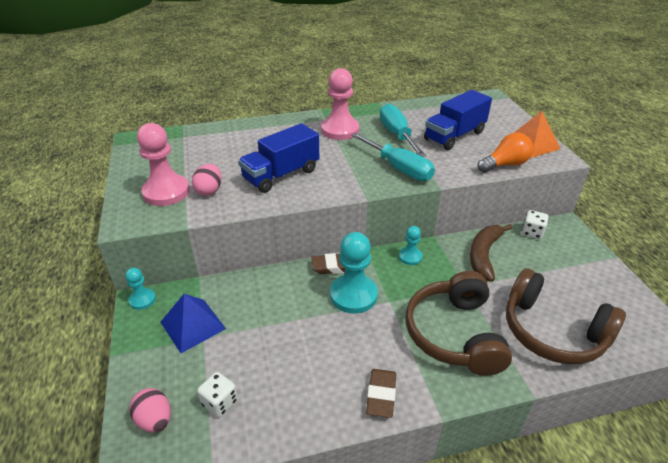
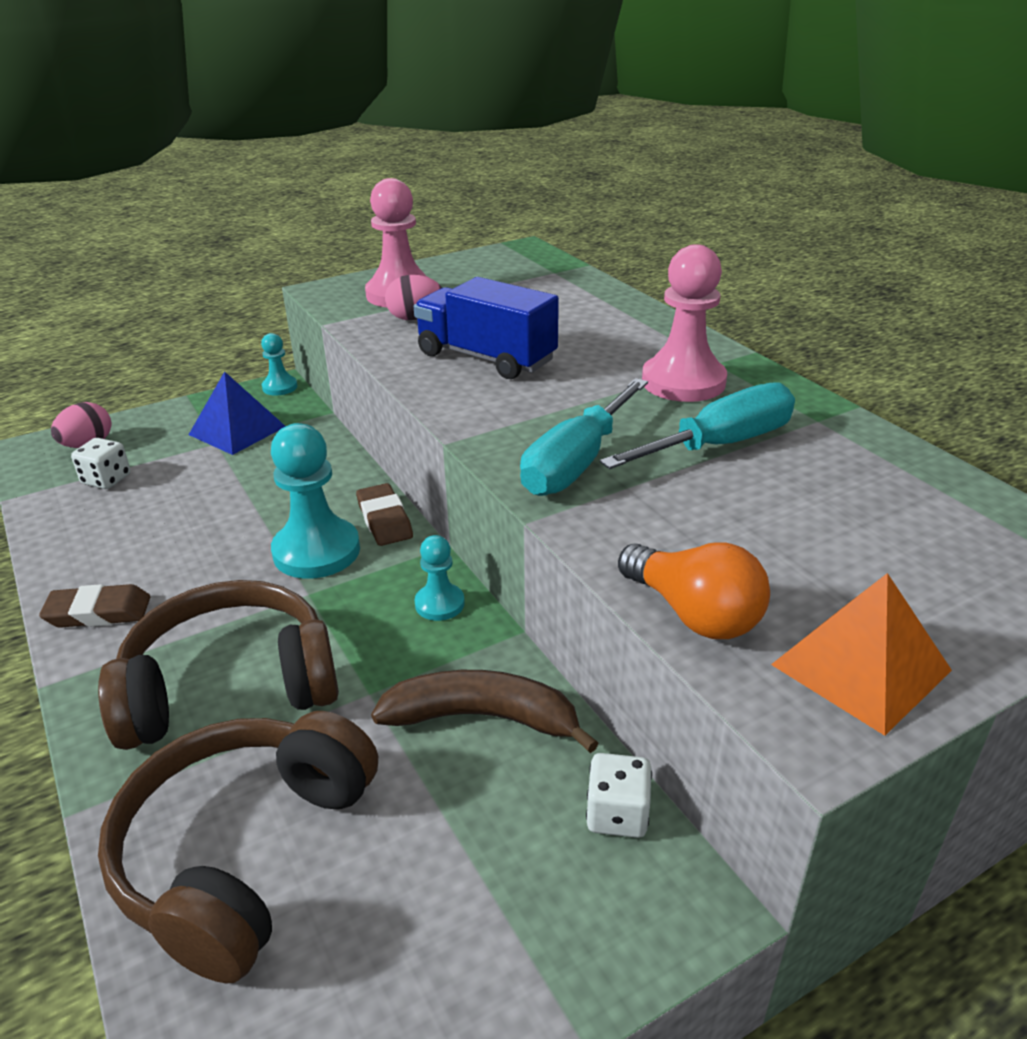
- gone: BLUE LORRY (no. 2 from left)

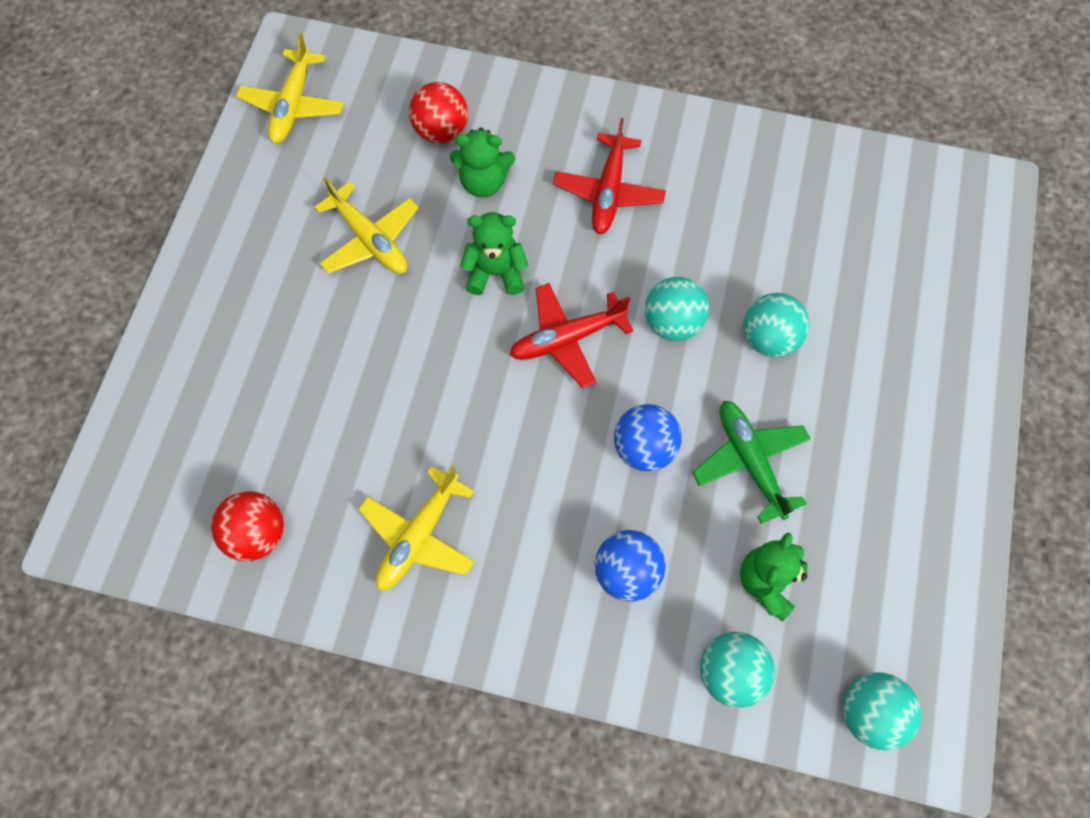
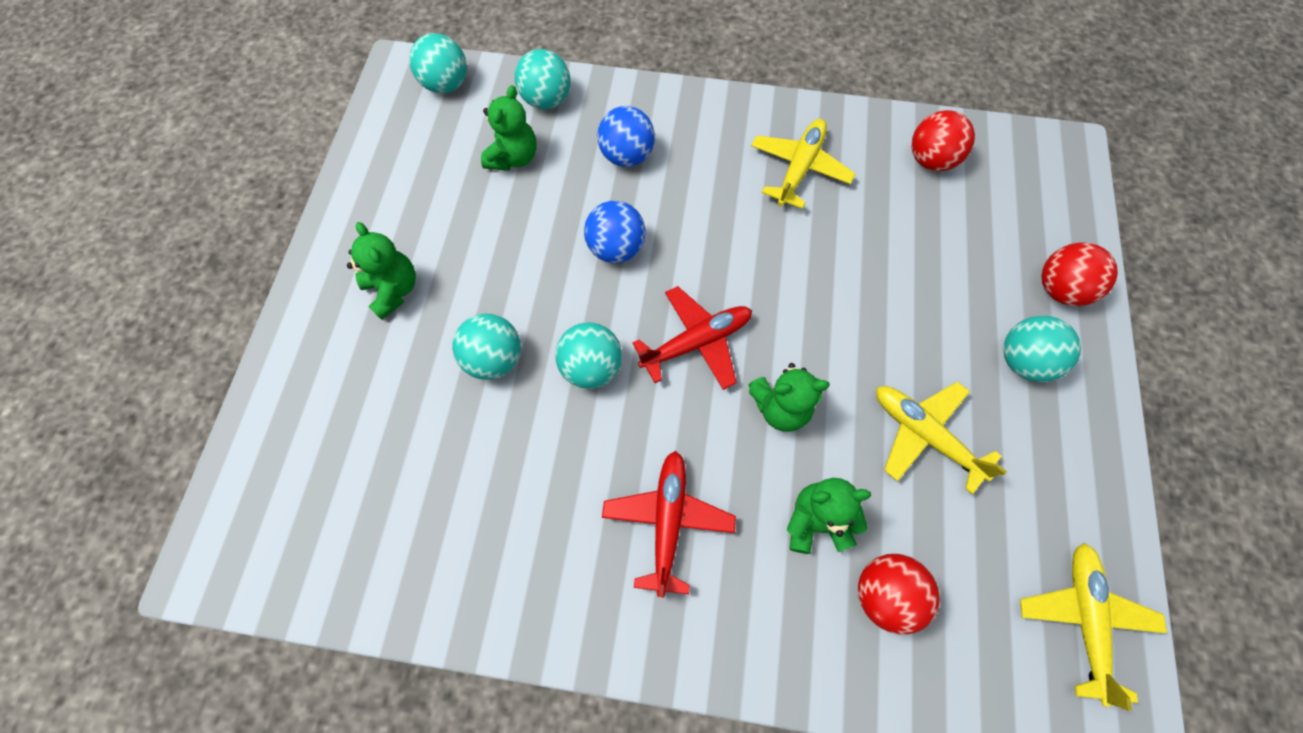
- new: EMERALD TEDDY (no. 1 from left)
- new: TEAL SPHERE (no. 5 from left)
- new: RED SPHERE (no. 3 from left)
- gone: EMERALD PLANE

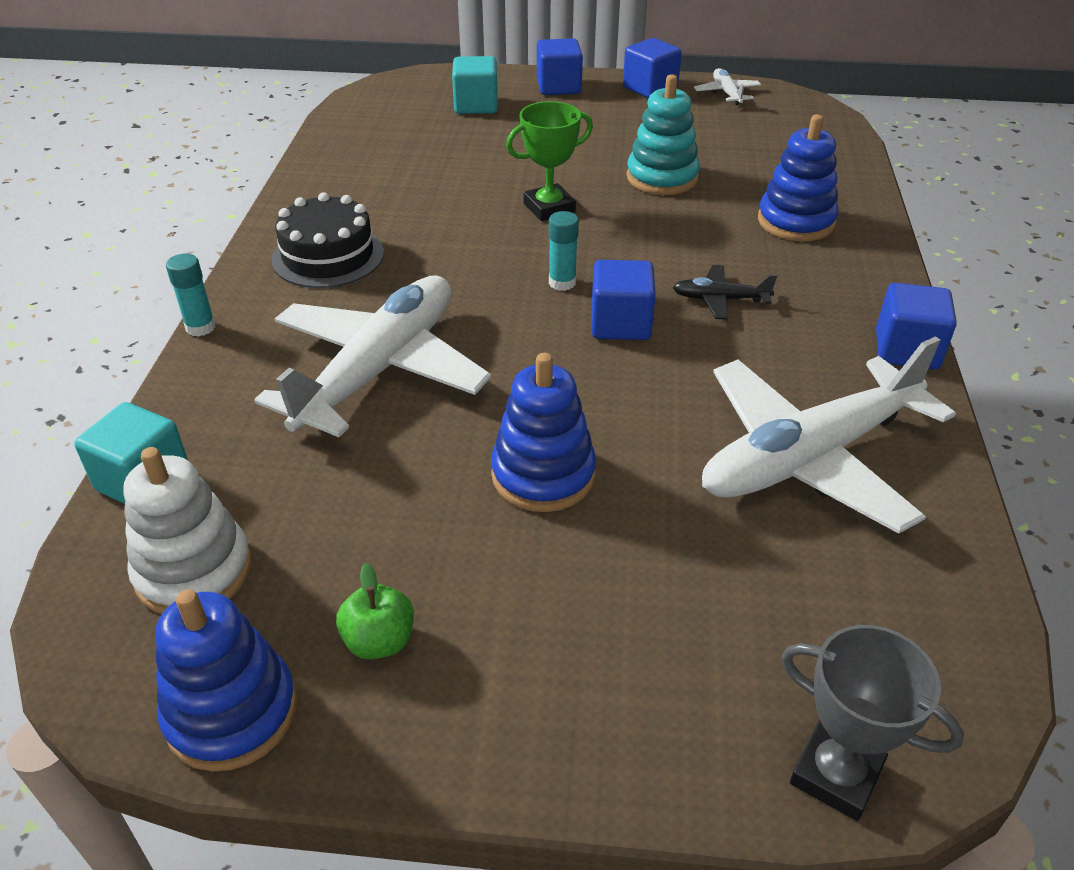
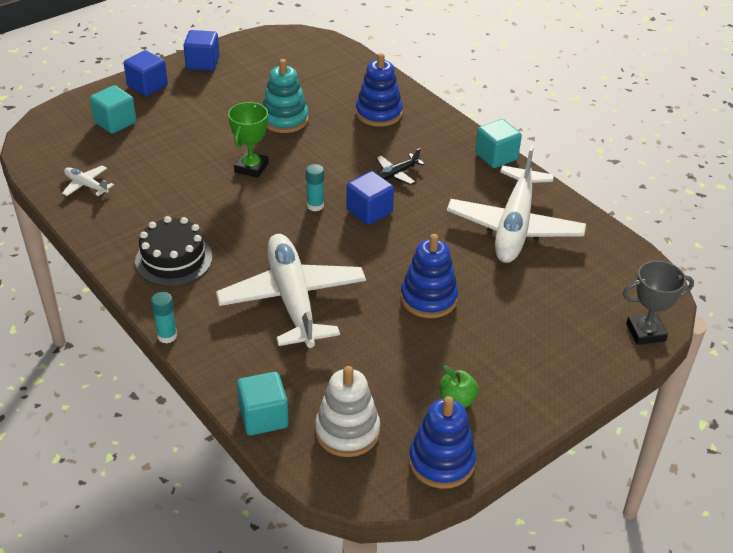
- shifted: SNOW-WHITE PLANE (no. 2 from left in the first image) to SNOW-WHITE PLANE (no. 1 from left)
- repainted: BLUE SOLID CUBE (no. 4 from left) to TEAL SOLID CUBE (no. 3 from left)

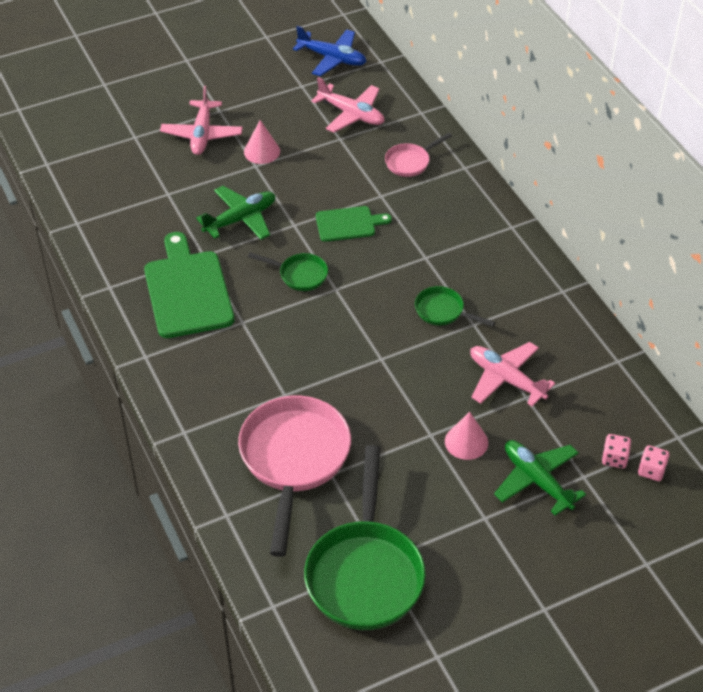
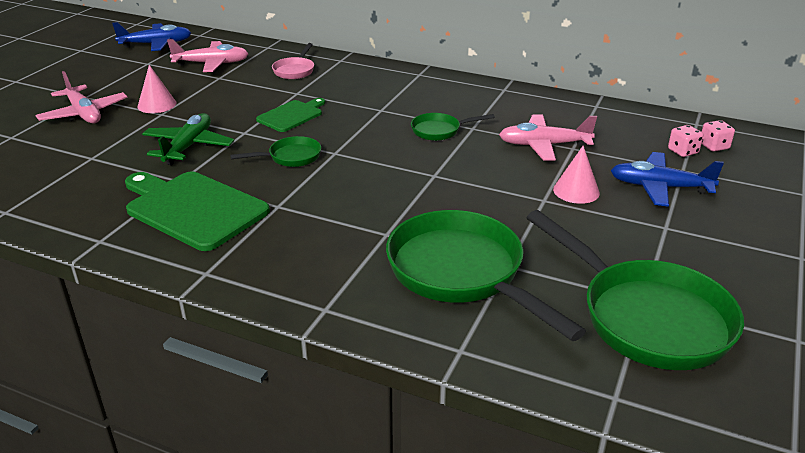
- repainted: ROSY PAN (no. 1 from left) to EMERALD PAN (no. 3 from left)
- repainted: EMERALD PLANE (no. 2 from left) to BLUE PLANE (no. 2 from left)

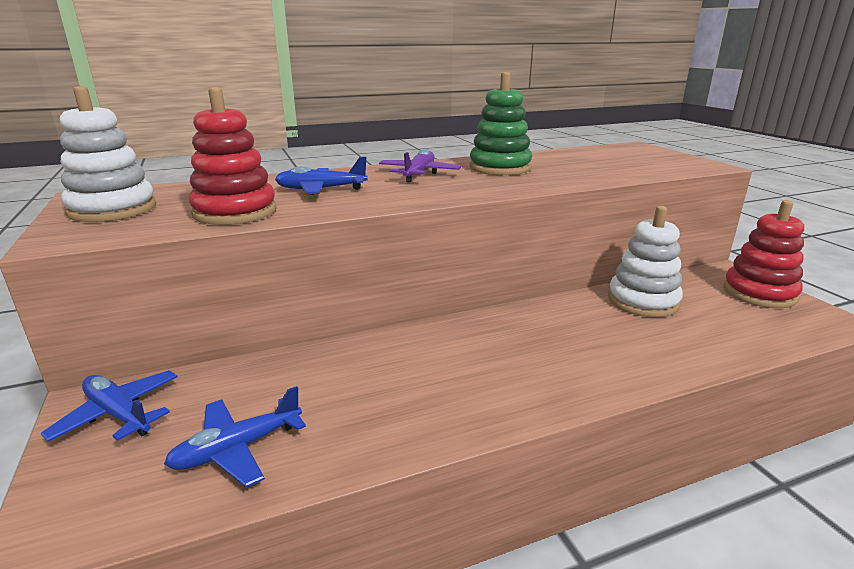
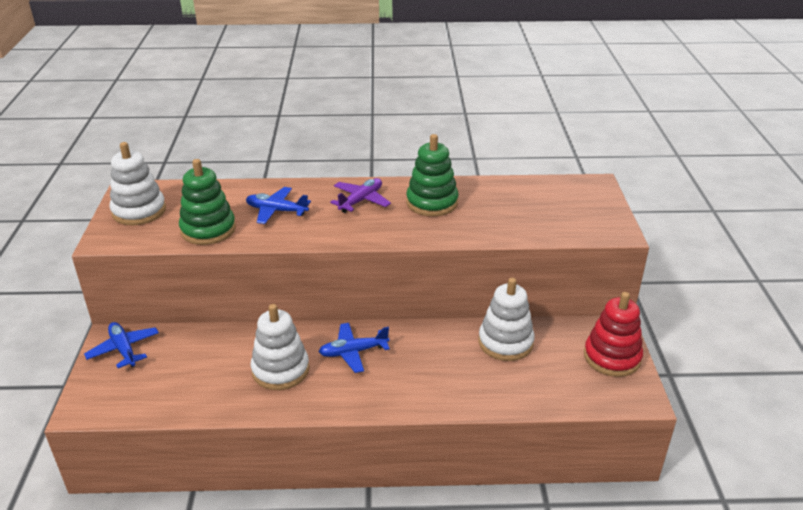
- repainted: RED STACKING RINGS (no. 1 from left) to EMERALD STACKING RINGS (no. 1 from left)
- new: SNOW-WHITE STACKING RINGS (no. 2 from left)
- shifted: BLUE PLANE (no. 2 from left in the first image) to BLUE PLANE (no. 3 from left)

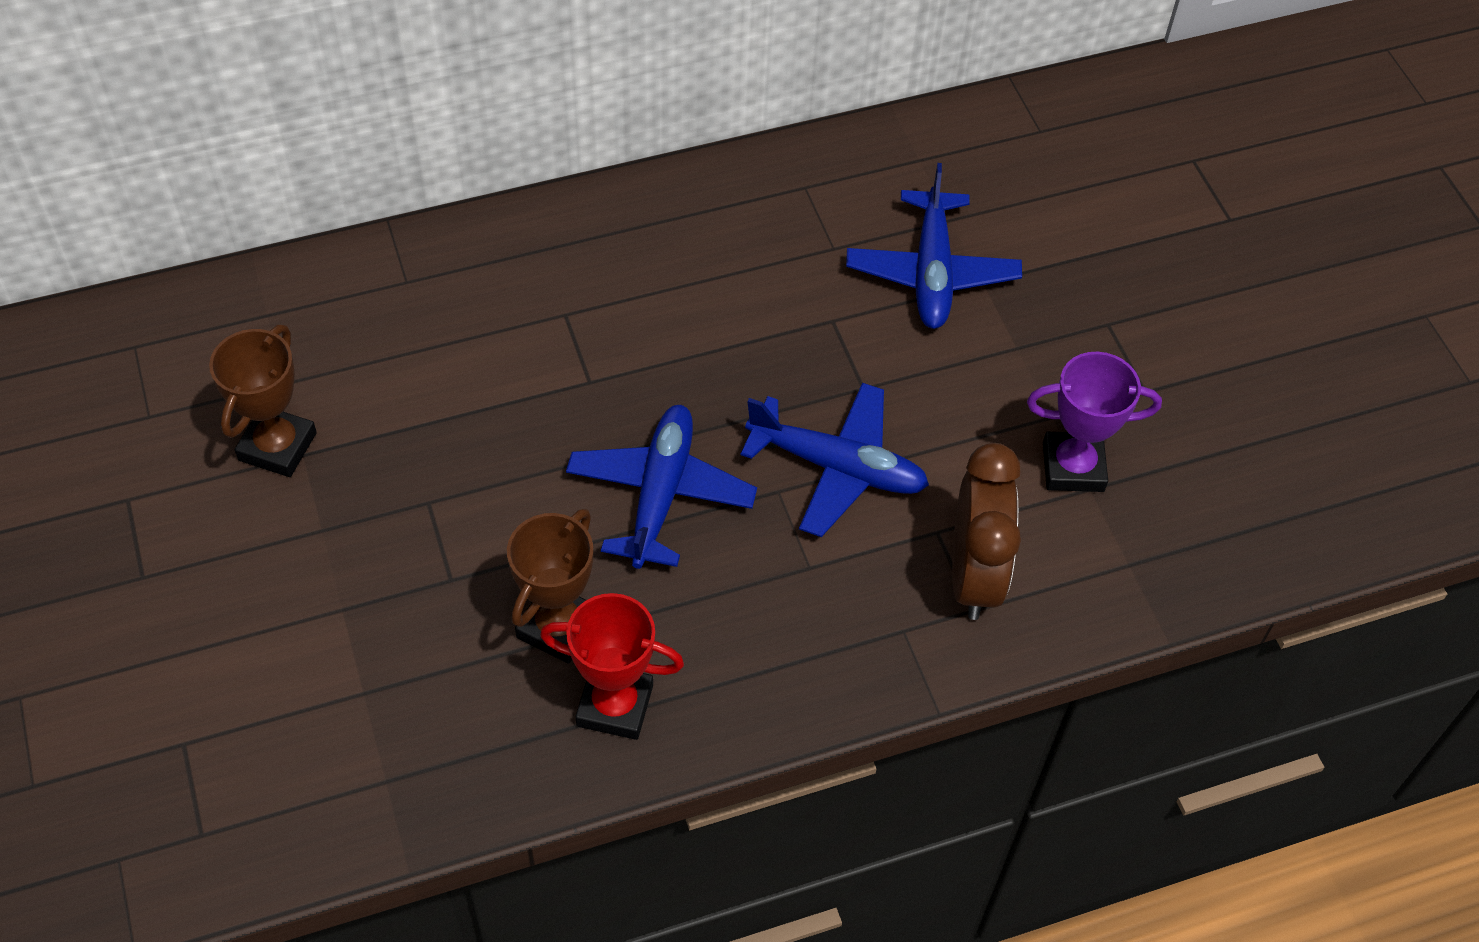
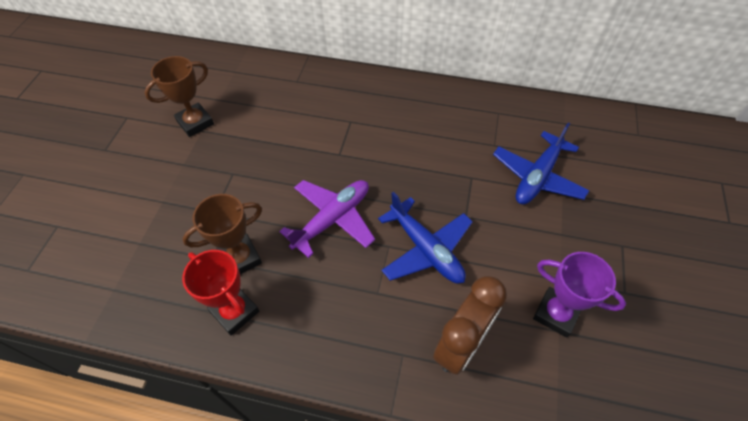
- repainted: BLUE PLANE (no. 1 from left) to VIOLET PLANE

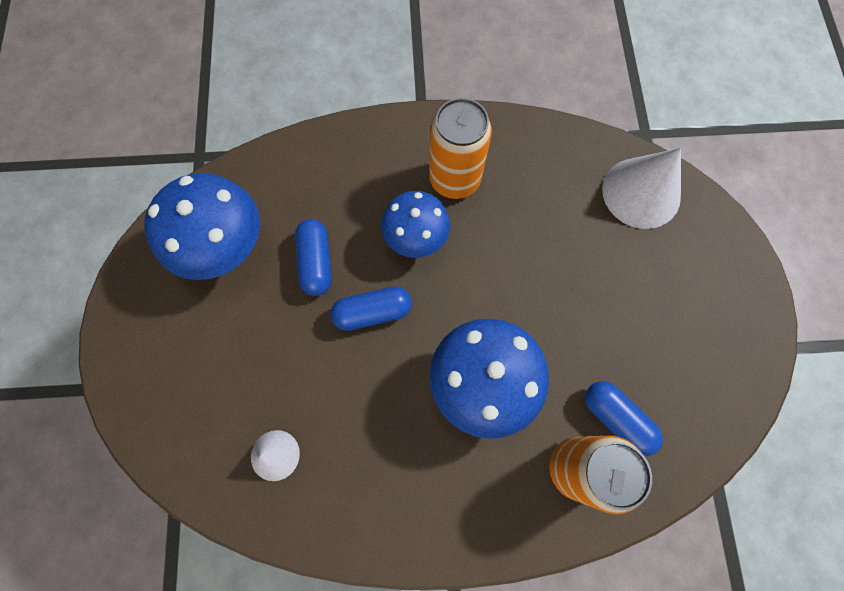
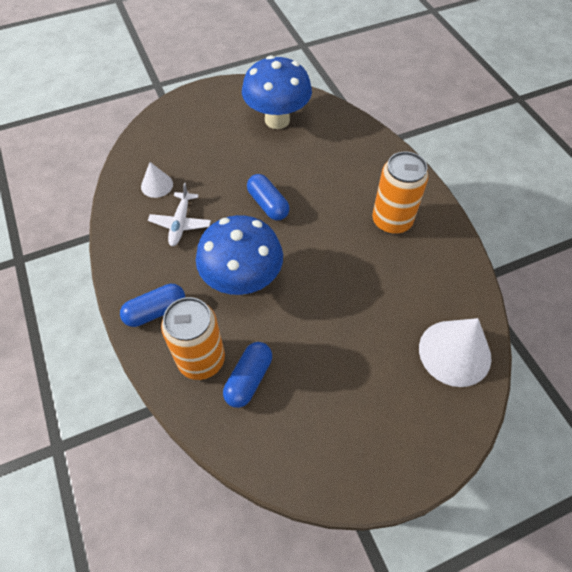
- shifted: BLUE CAPSULE (no. 1 from left)
- new: SNOW-WHITE PLANE
- gone: BLUE MUSHROOM (no. 2 from left)

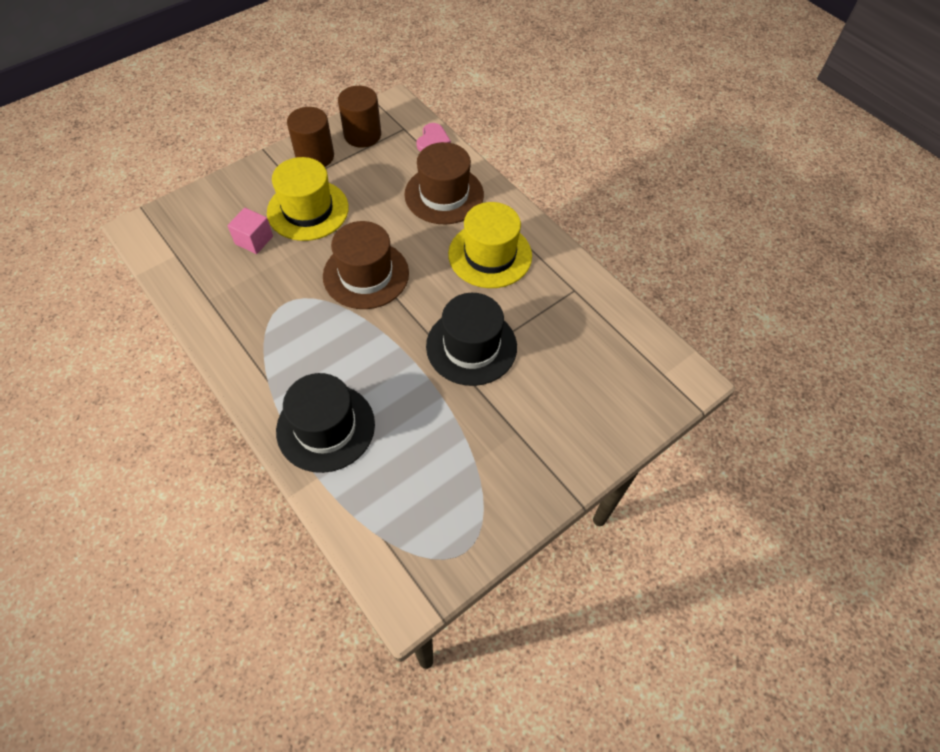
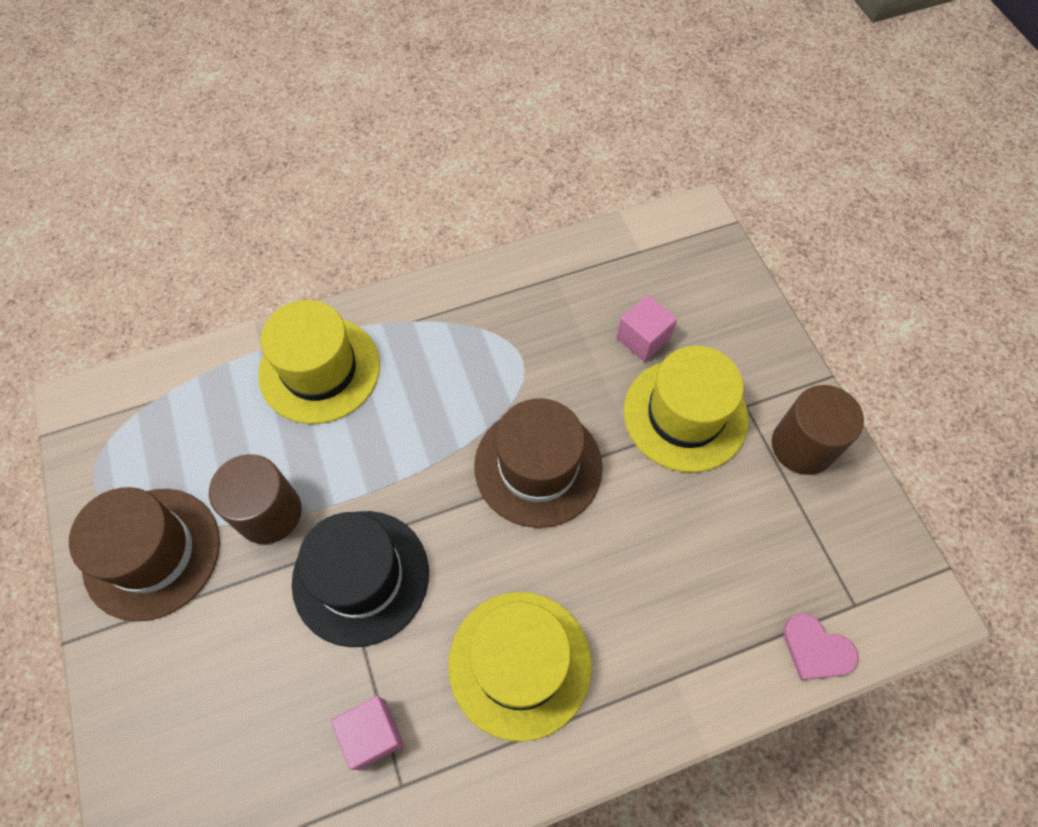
- shifted: BROWN TALL HAT (no. 2 from left in the first image) to BROWN TALL HAT (no. 1 from left)
- shifted: BROWN CYLINDER (no. 2 from left in the first image) to BROWN CYLINDER (no. 1 from left)
- repainted: EBONY TALL HAT (no. 1 from left) to YELLOW TALL HAT (no. 1 from left)
- new: ROSY SOLID CUBE (no. 1 from left)

